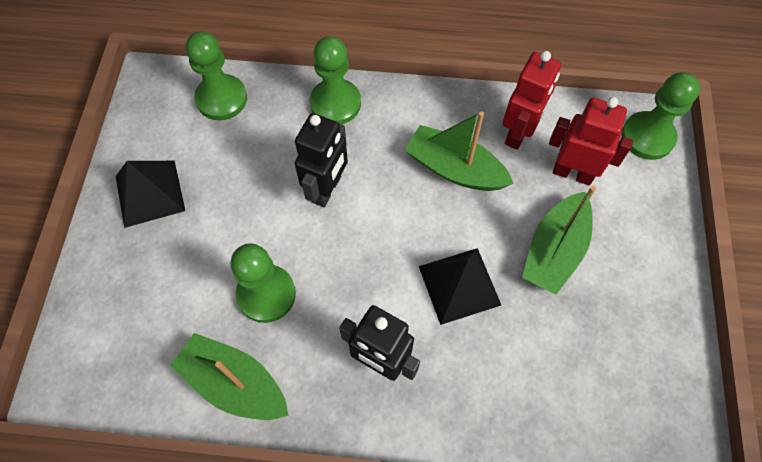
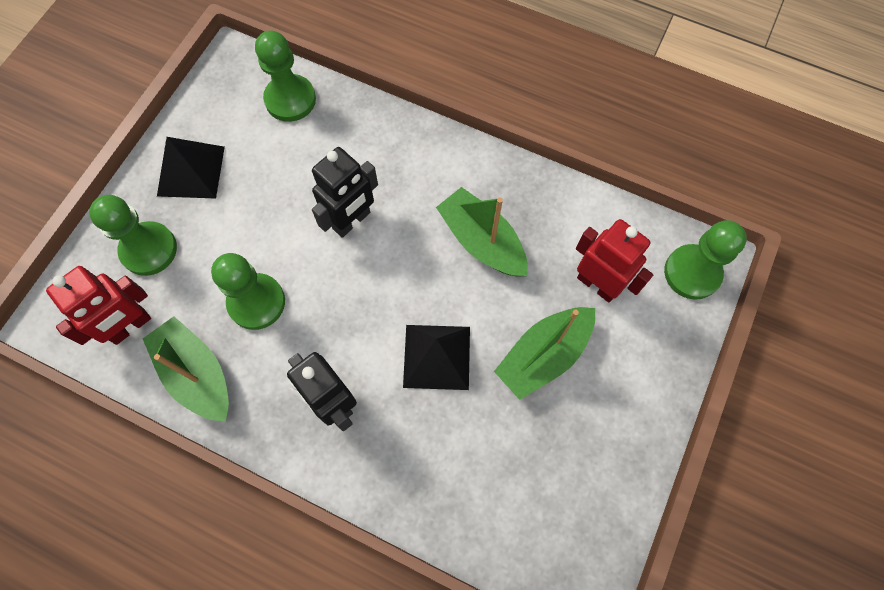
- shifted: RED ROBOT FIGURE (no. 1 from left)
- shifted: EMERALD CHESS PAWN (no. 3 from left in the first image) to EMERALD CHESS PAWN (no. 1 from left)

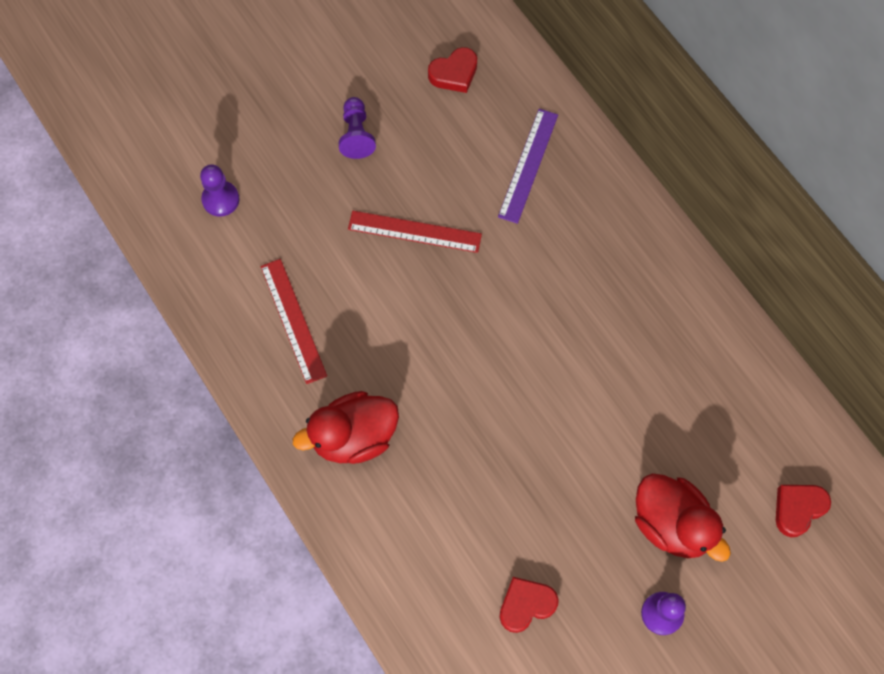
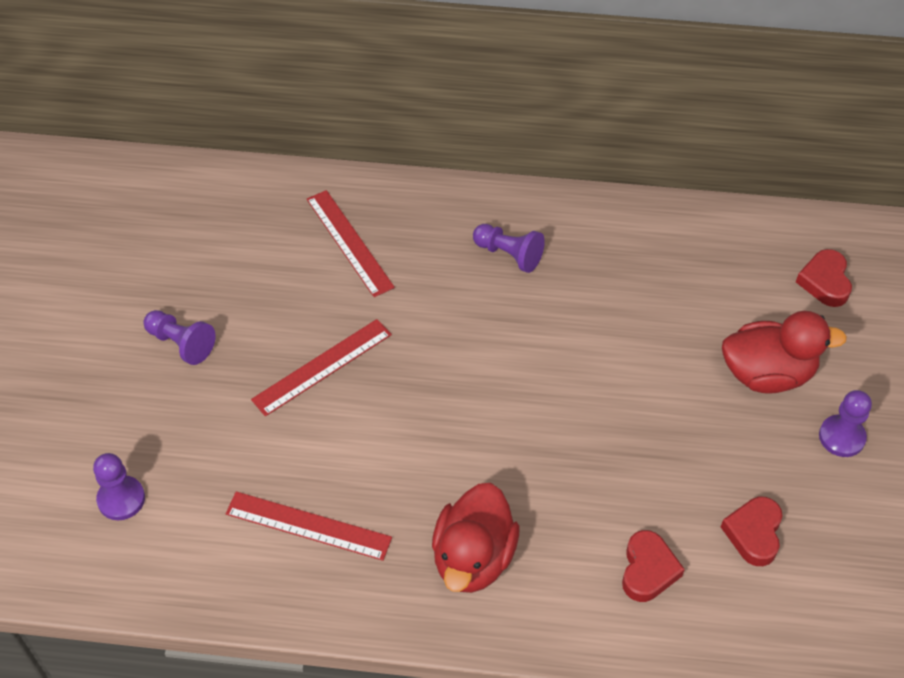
- repainted: VIOLET STRAIGHTEDGE to RED STRAIGHTEDGE (no. 3 from left)
- new: VIOLET CHESS PAWN (no. 3 from left)
- shifted: RED HEART (no. 1 from left)

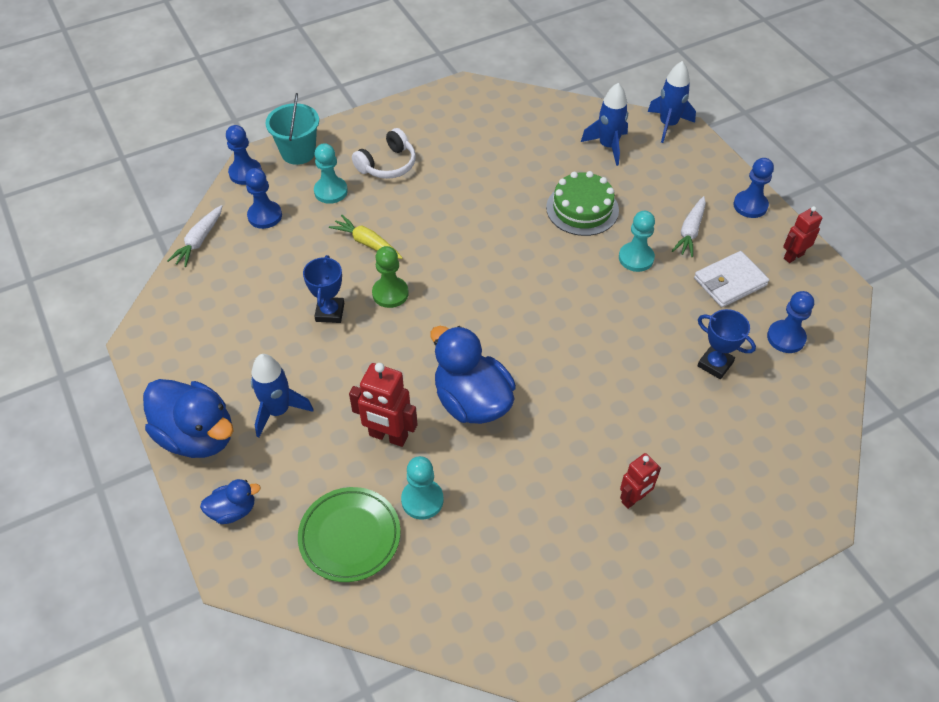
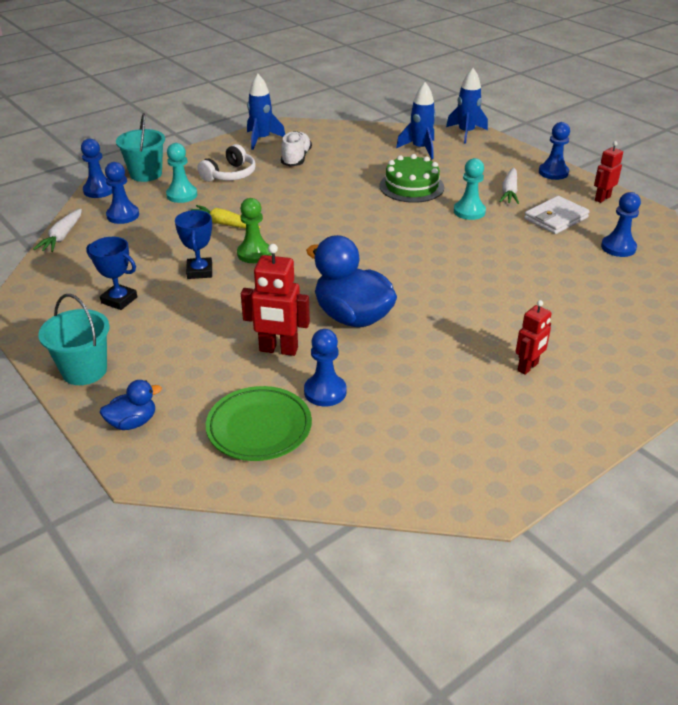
- swapped: BLUE DUCK (no. 1 from left) to TEAL PAIL (no. 1 from left)
- shifted: BLUE TROPHY (no. 2 from left in the first image) to BLUE TROPHY (no. 1 from left)
- shifted: BLUE SPACESHIP (no. 1 from left)
- new: SNOW-WHITE SNEAKER
- repainted: TEAL CHESS PAWN (no. 2 from left) to BLUE CHESS PAWN (no. 3 from left)

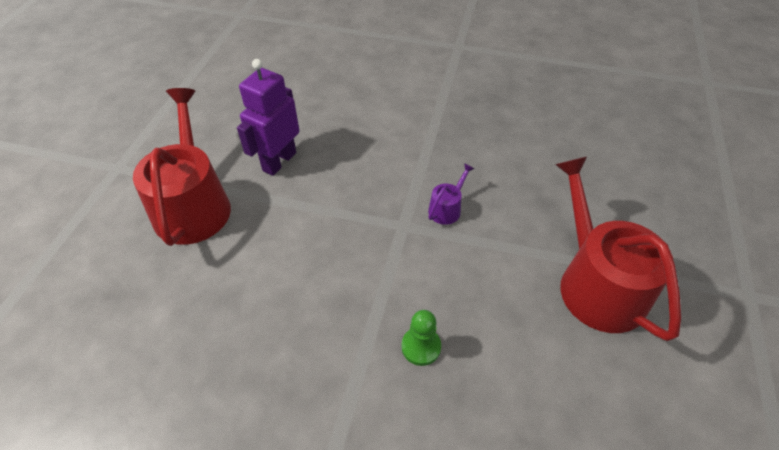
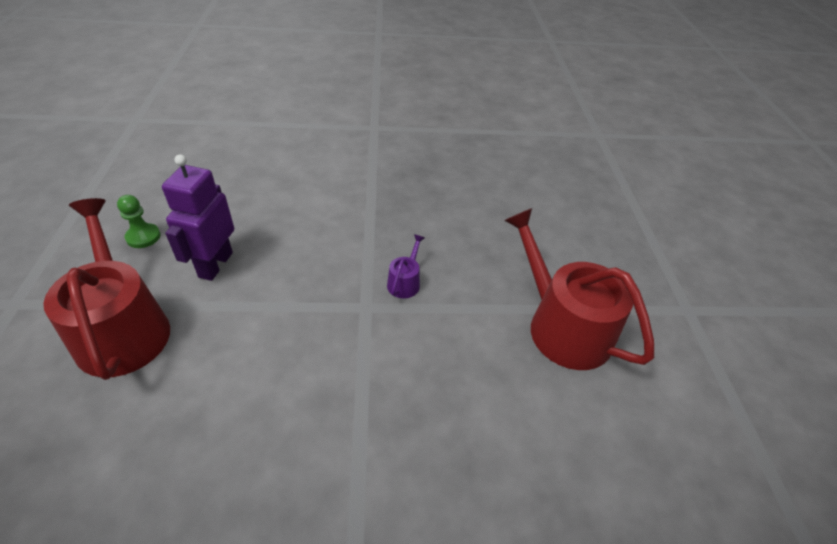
- shifted: EMERALD CHESS PAWN

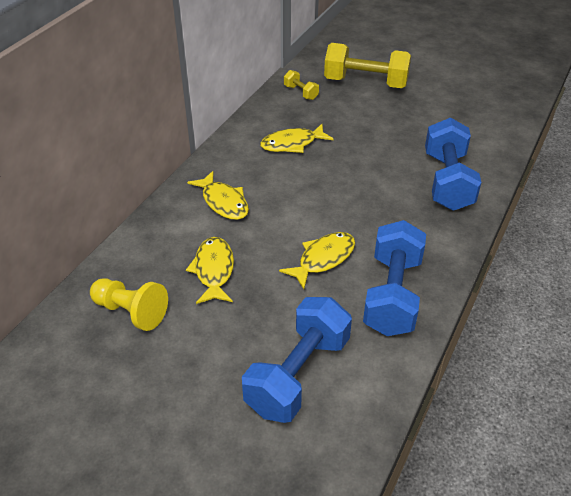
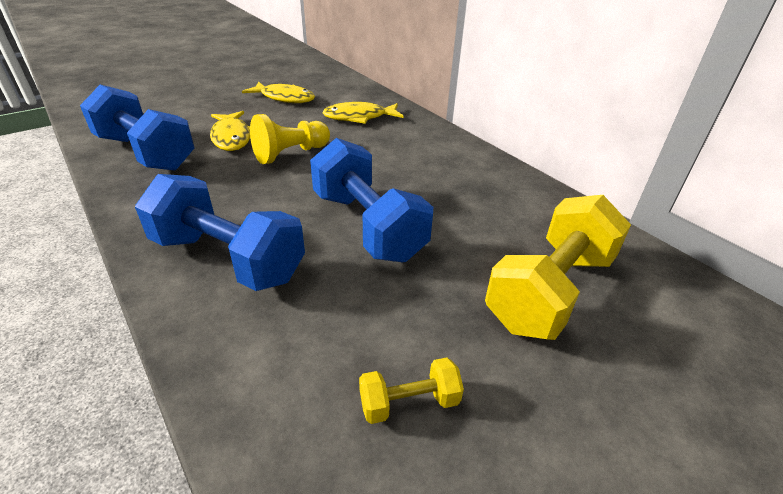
- shifted: YELLOW CHESS PAWN
- shifted: BLUE DUMBBELL (no. 1 from left in the first image) to BLUE DUMBBELL (no. 3 from left)
- shifted: YELLOW DUMBBELL (no. 1 from left)
- gone: YELLOW FISH FIGURE (no. 3 from left)

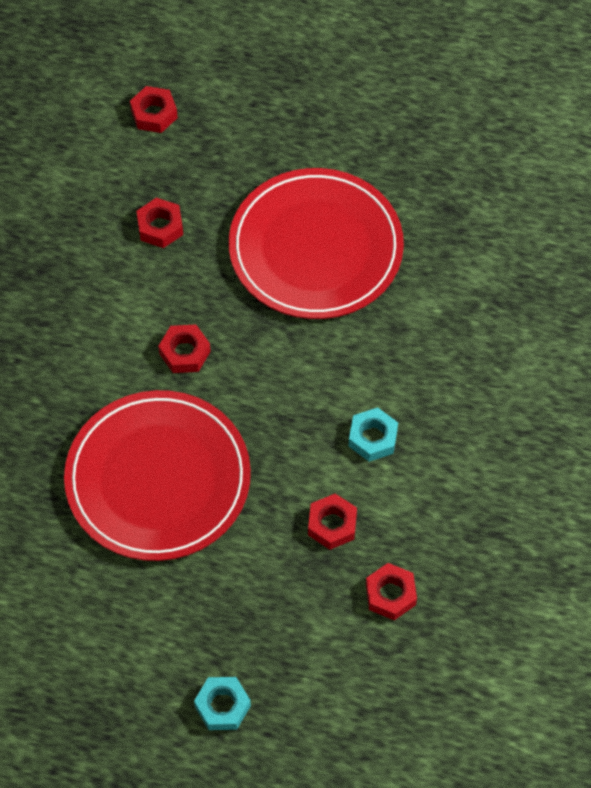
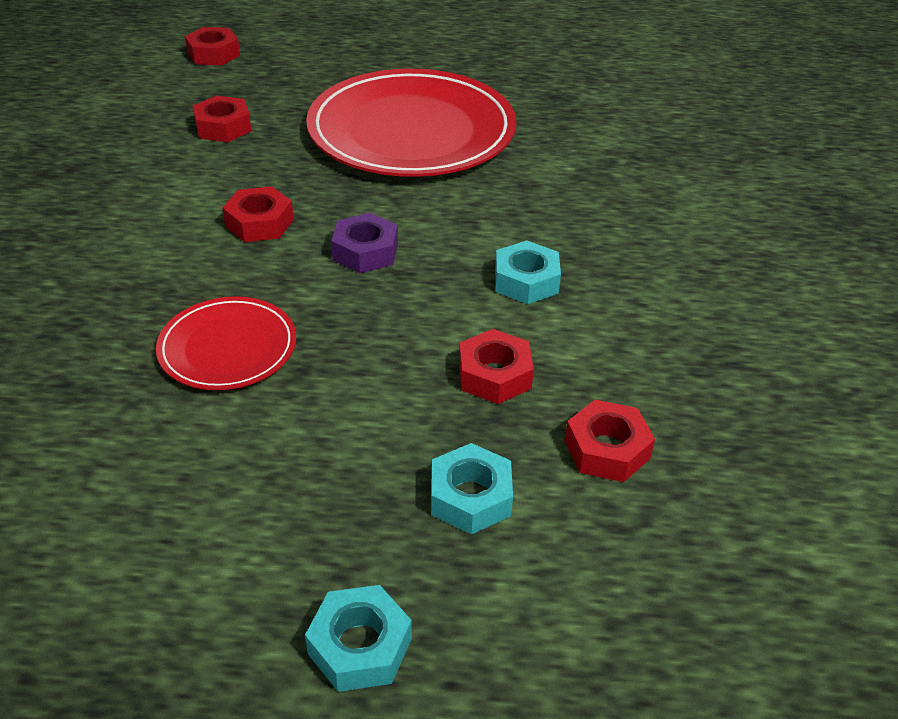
- scaled: RED PLATE (no. 1 from left) x0.50
- new: VIOLET NUT
- new: TEAL NUT (no. 2 from left)

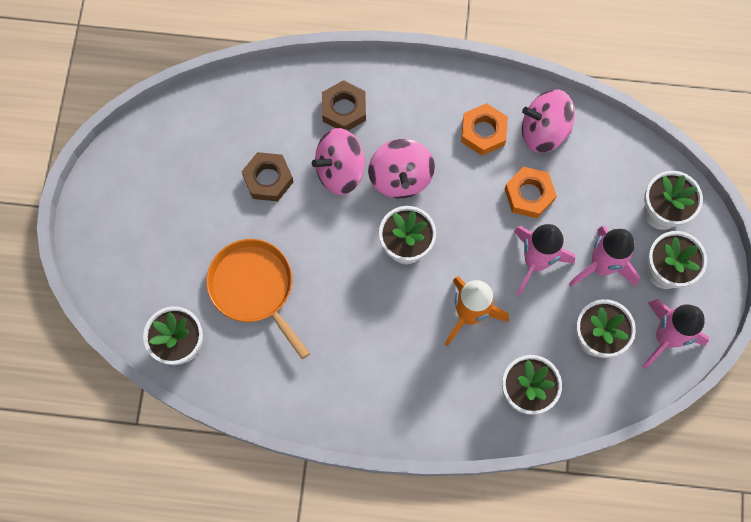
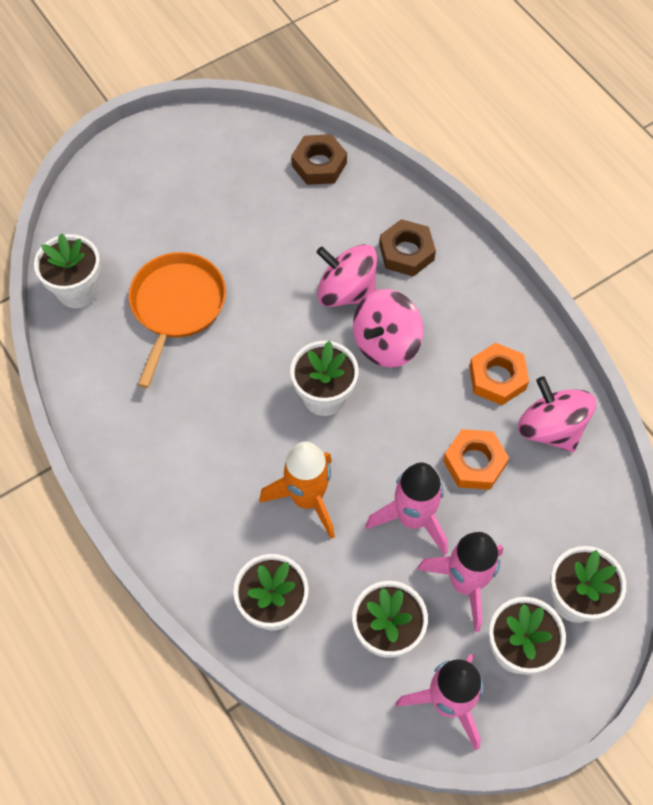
- shifted: BROWN NUT (no. 1 from left)

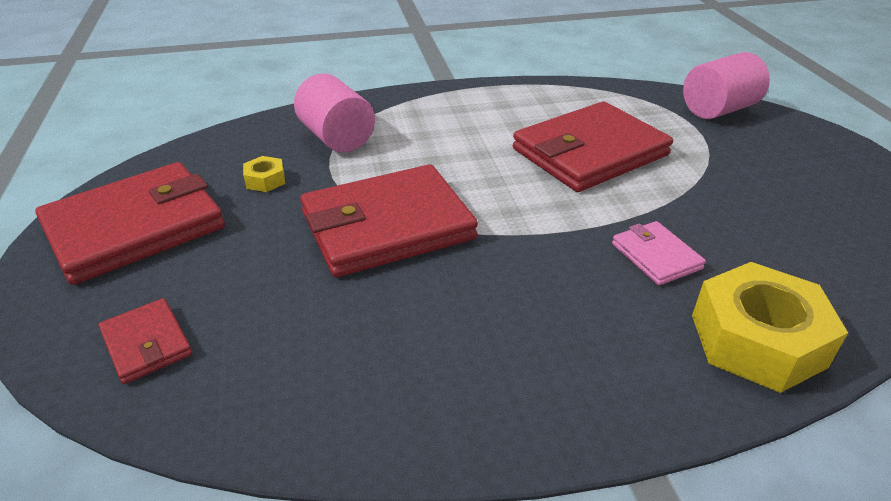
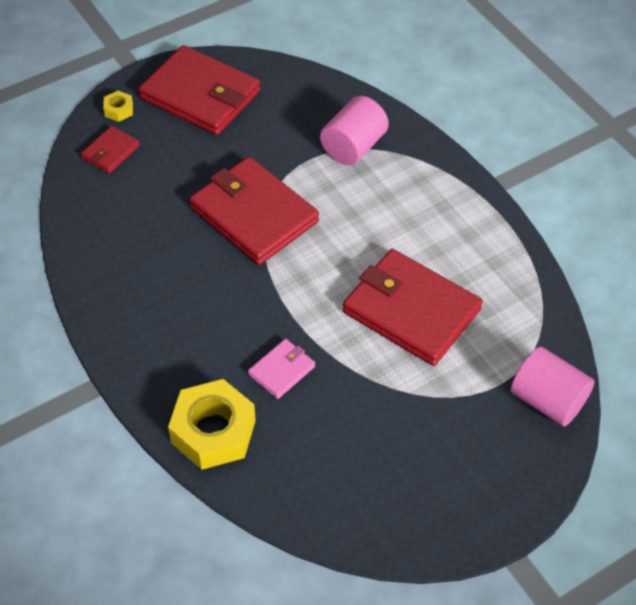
- shifted: YELLOW NUT (no. 1 from left)

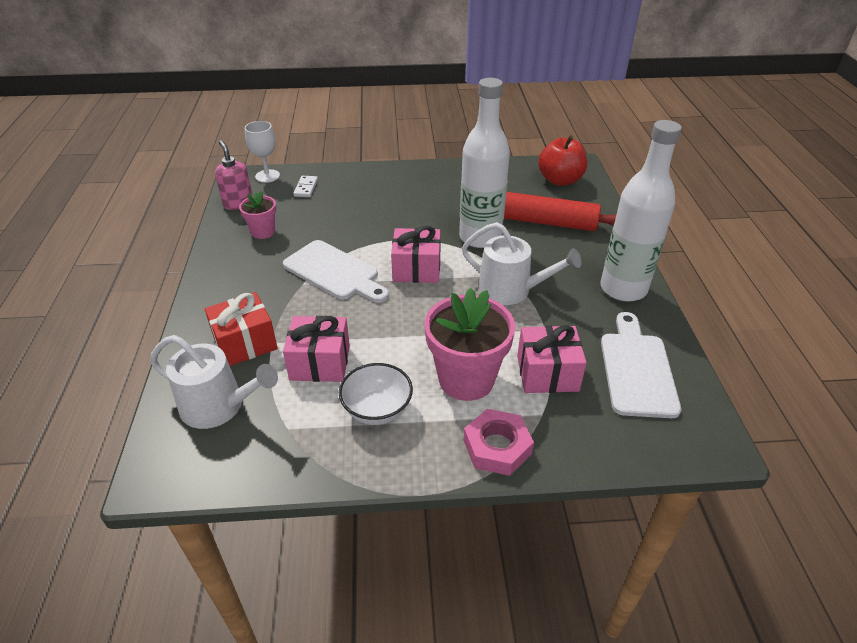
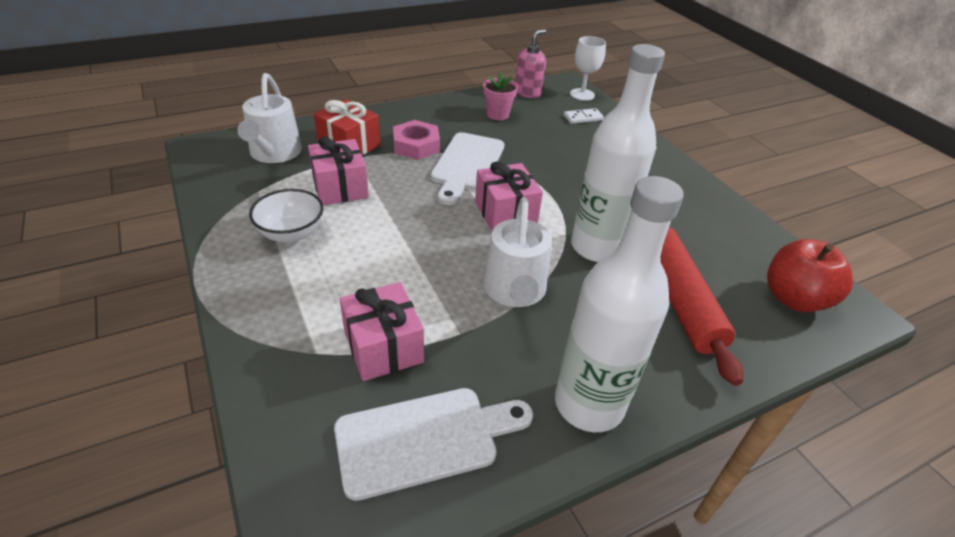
- shifted: ROSY NUT
- gone: ROSY FLOWER POT (no. 2 from left)

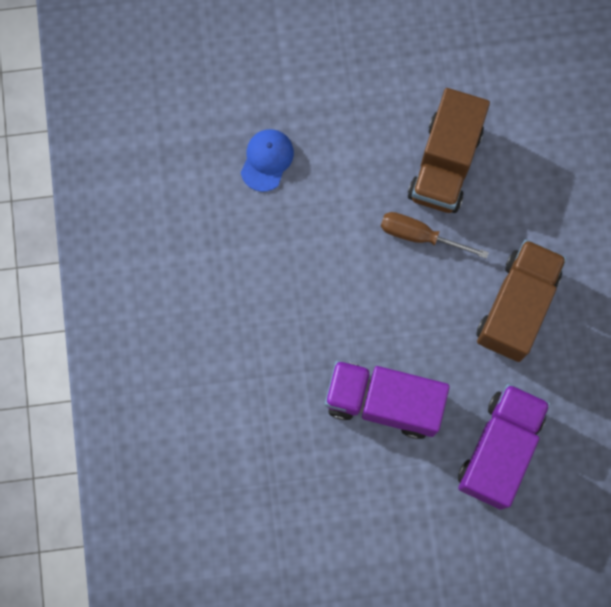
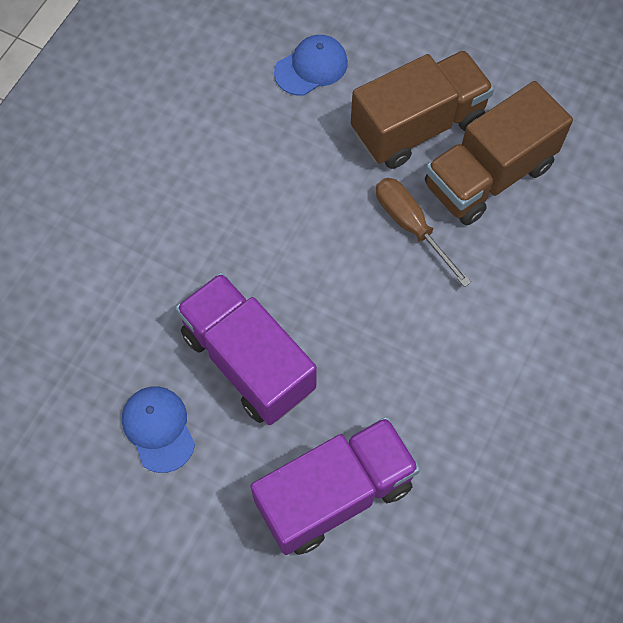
- new: BLUE BASEBALL CAP (no. 1 from left)
- shifted: BROWN LORRY (no. 2 from left in the first image) to BROWN LORRY (no. 1 from left)

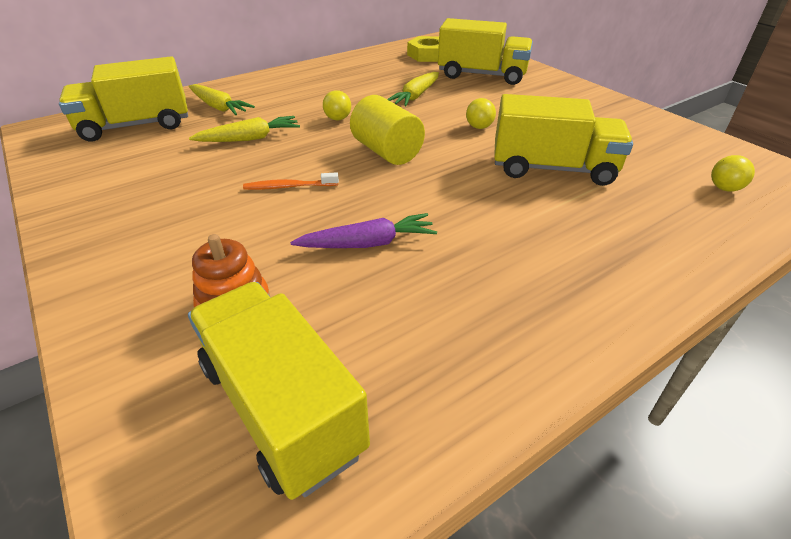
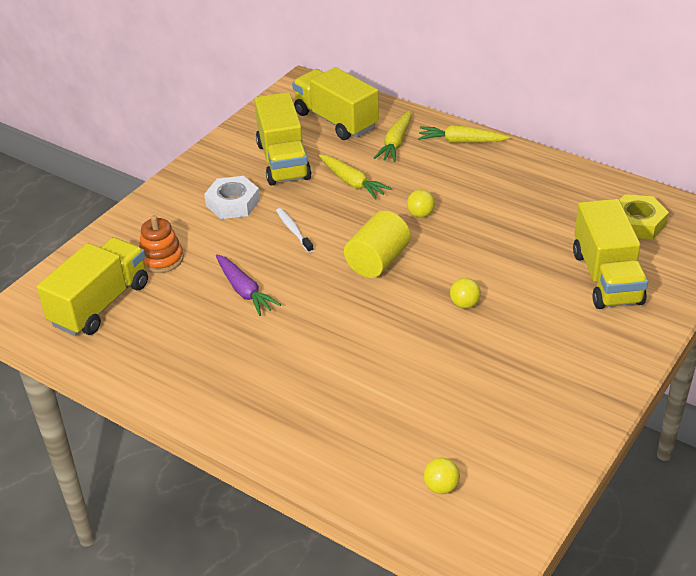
- new: SNOW-WHITE NUT
- shifted: YELLOW LORRY (no. 4 from left in the first image) to YELLOW LORRY (no. 2 from left)
- repainted: ORANGE TOOTH BRUSH to SNOW-WHITE TOOTH BRUSH
- shifted: YELLOW CARROT (no. 3 from left)

